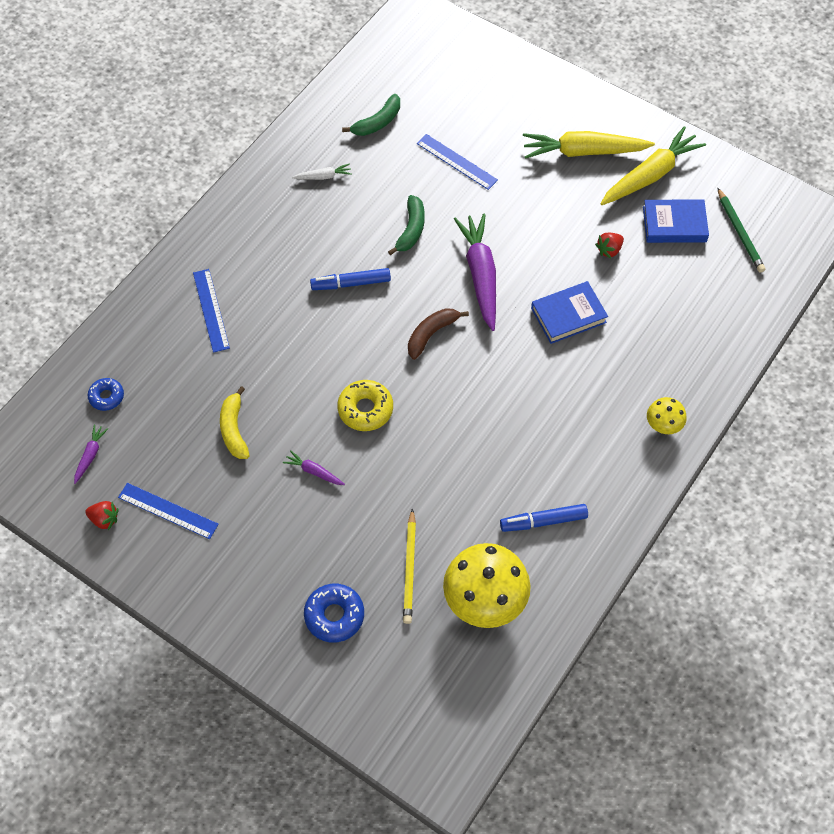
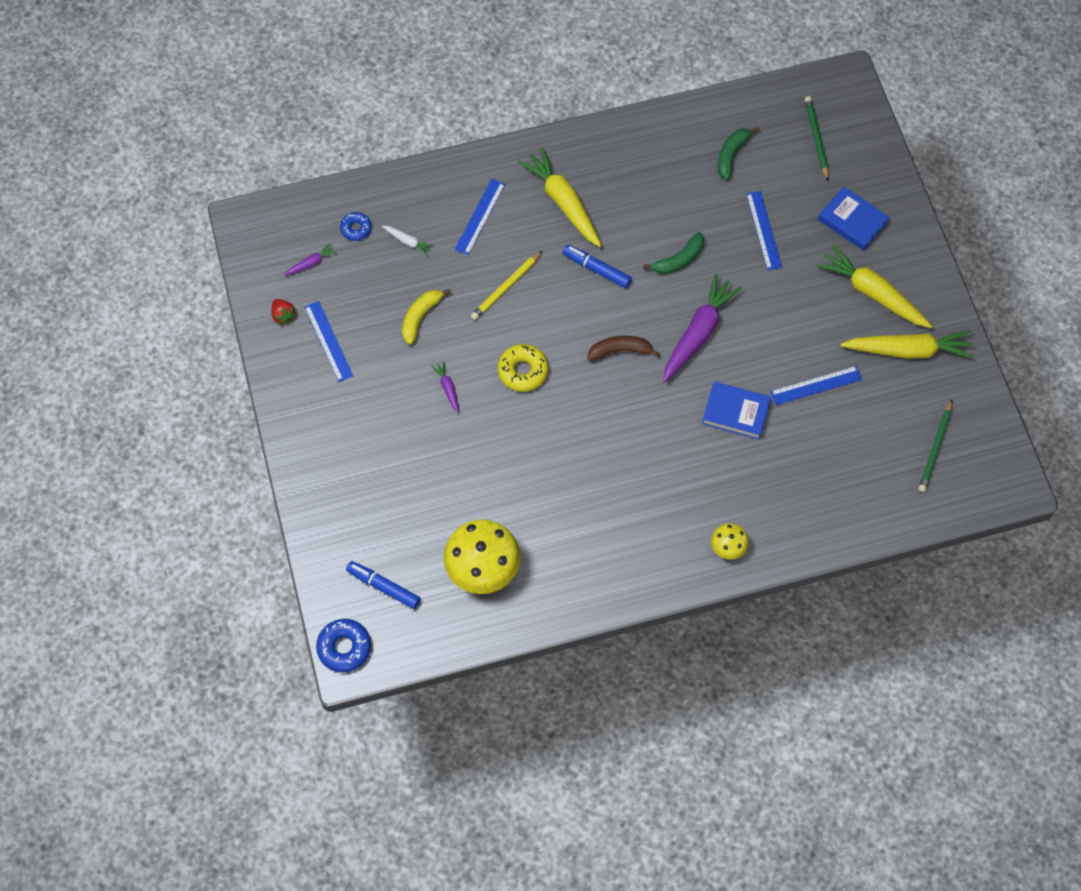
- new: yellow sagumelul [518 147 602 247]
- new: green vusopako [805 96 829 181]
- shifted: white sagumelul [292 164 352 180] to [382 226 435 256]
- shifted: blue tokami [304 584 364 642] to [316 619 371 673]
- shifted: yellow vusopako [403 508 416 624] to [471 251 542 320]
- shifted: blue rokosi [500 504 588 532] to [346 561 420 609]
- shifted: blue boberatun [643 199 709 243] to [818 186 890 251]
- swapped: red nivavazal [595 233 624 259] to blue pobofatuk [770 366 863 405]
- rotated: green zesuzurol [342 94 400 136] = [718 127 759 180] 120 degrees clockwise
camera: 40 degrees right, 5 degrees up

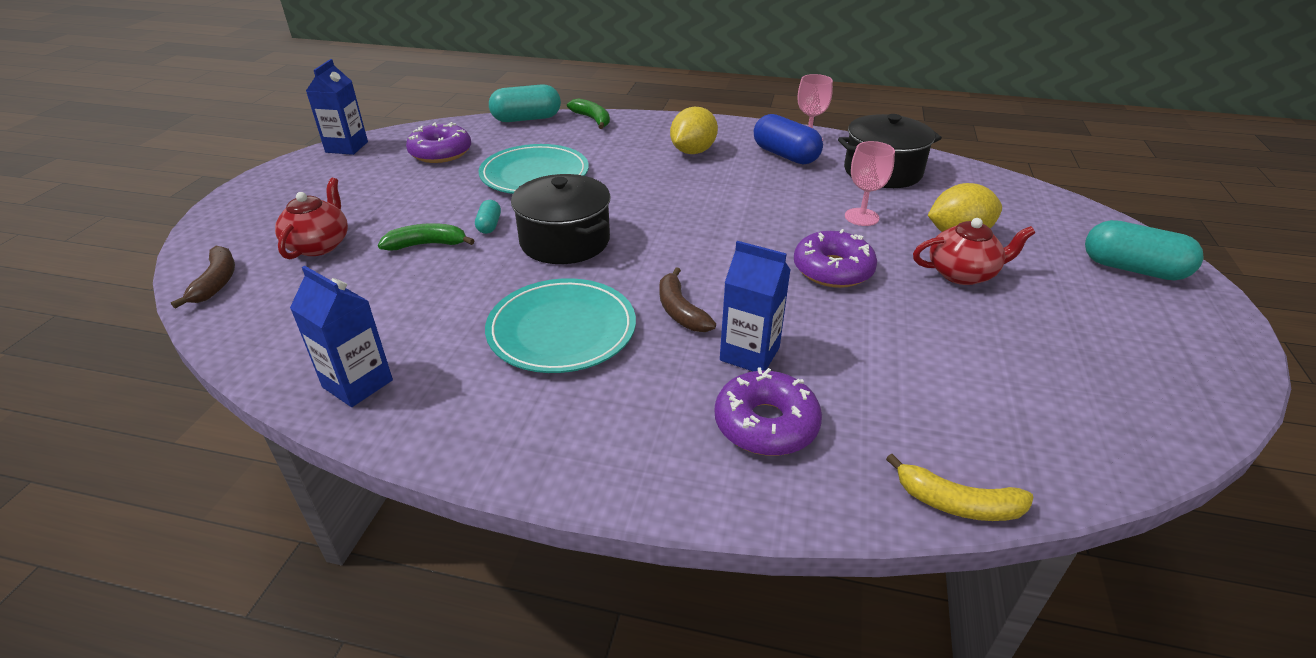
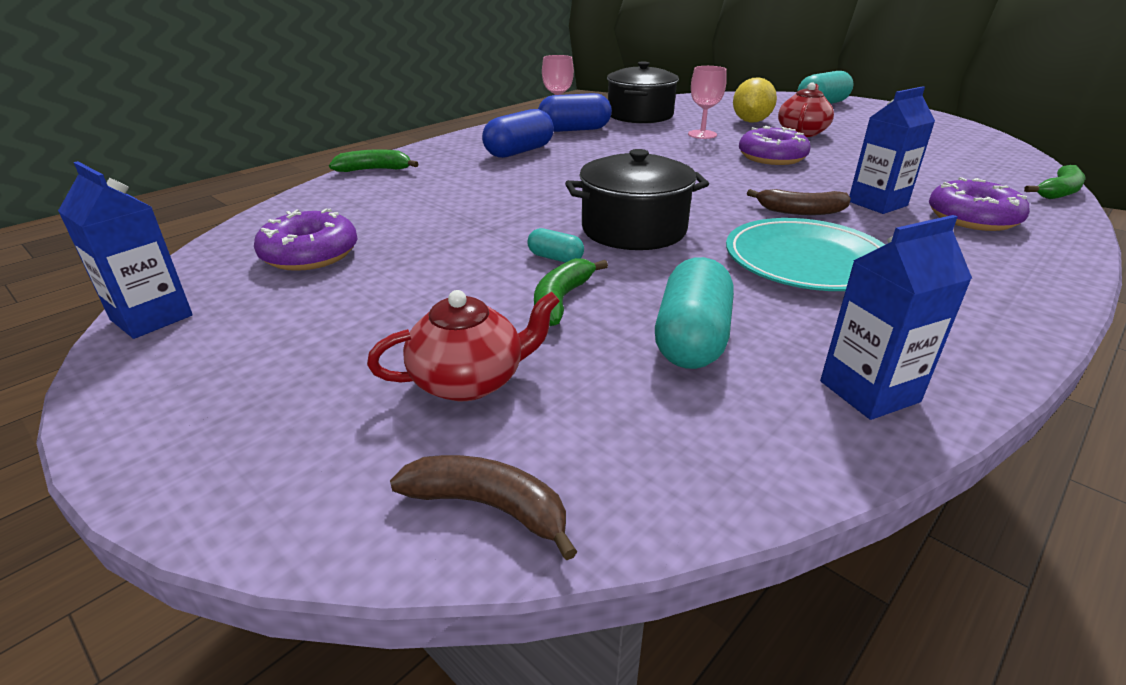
- gone: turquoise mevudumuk [479 144 589 194]
- shifted: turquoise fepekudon [489 84 561 122] to [655 257 734 369]
- swapped: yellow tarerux [670 107 718 154] to blue fepekudon [482 109 554 158]
- repainted: yellow zesuzurol [886 454 1034 521] to green zesuzurol [1024 165 1086 199]
- rotated: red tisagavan [275 178 348 259] = [367 290 560 401] 120 degrees clockwise
camera: 60 degrees left, 5 degrees down

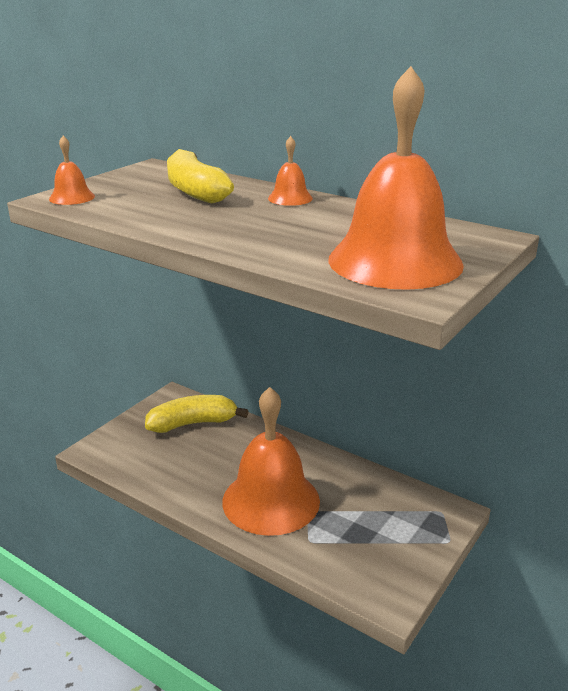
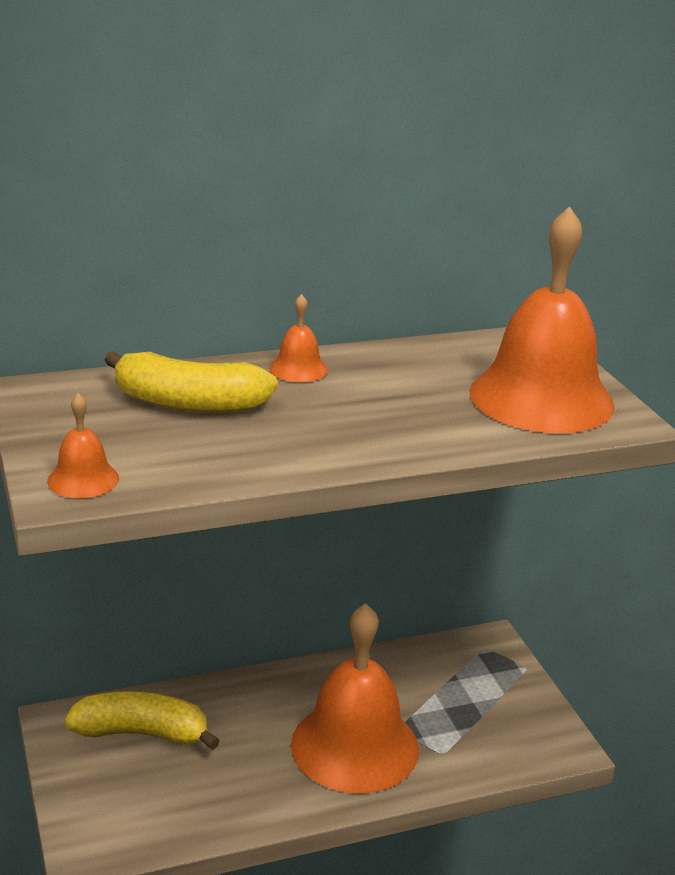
- rotated: yellow zesuzurol [145 395 249 433] = [65 691 220 750] 75 degrees clockwise
camera: 55 degrees left, 0 degrees up

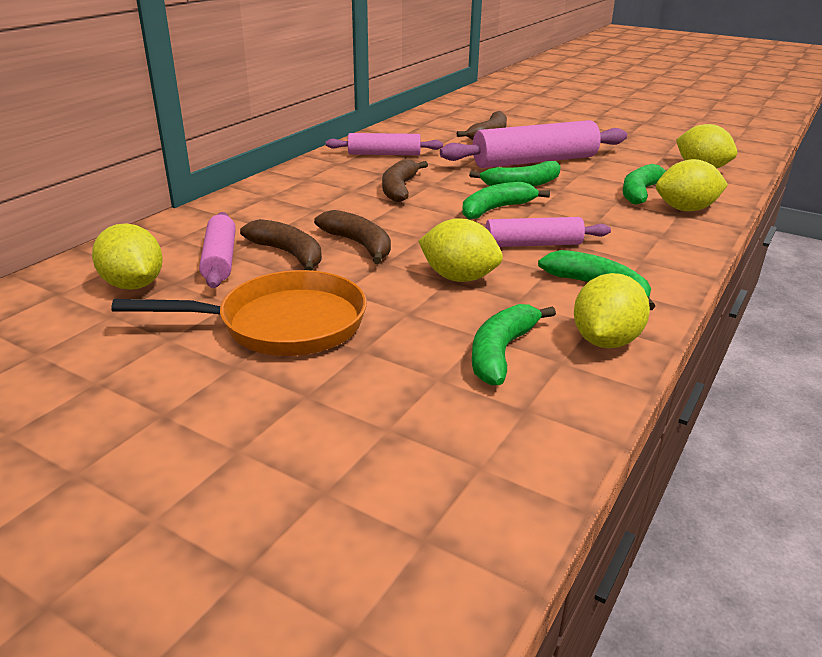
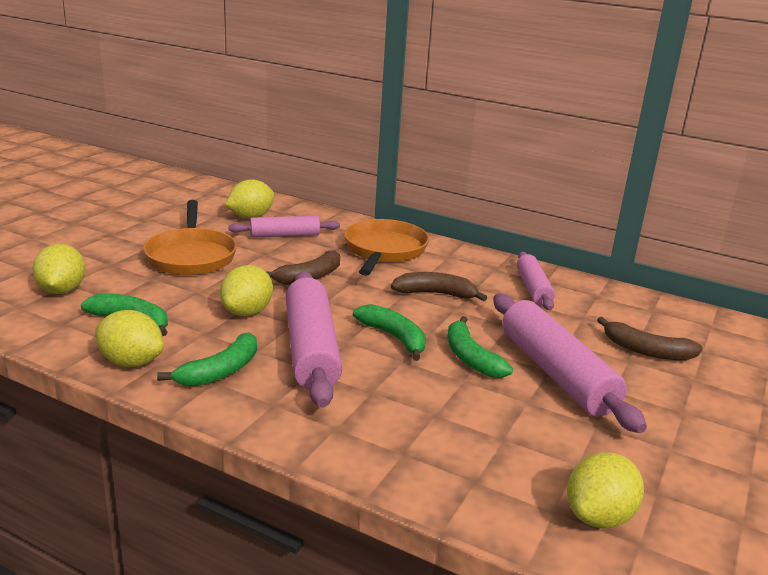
- gone: brown zesuzurol [240 219 322 271]
- gone: green zesuzurol [623 164 668 205]
- new: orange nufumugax [344 219 429 276]
- shifted: yellow tarerux [656 159 728 211] to [32 244 86 294]
- scaled: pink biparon [485 217 611 247] = [286 271 342 408] x1.71
camera: 85 degrees right, 5 degrees down

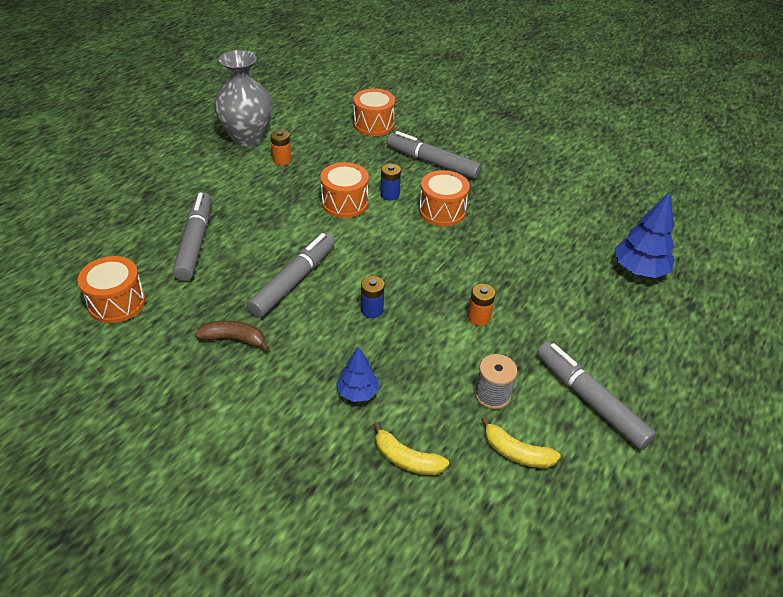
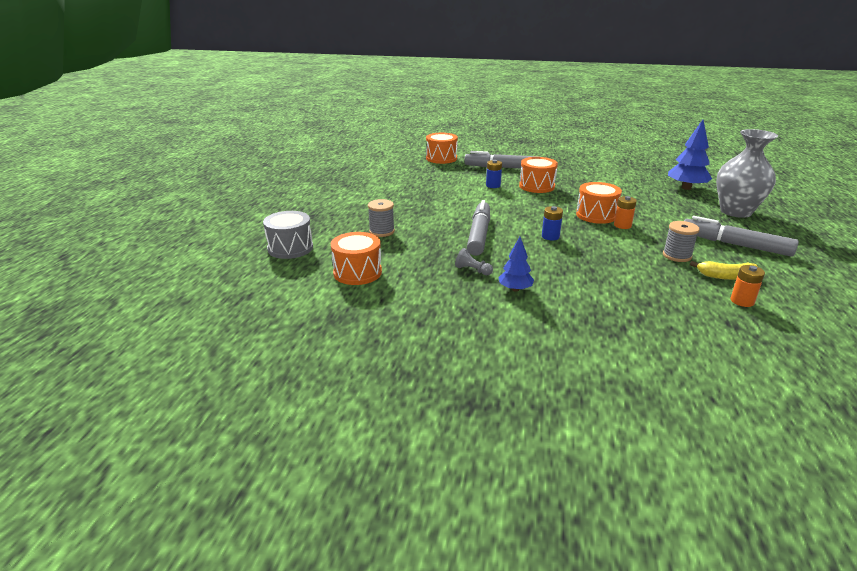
- gone: yellow zesuzurol [373 422 449 475]
- new: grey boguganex [263 211 313 259]
- shifted: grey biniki [214 50 272 147] to [716 129 778 218]
- shifted: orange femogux [271 130 291 166] to [730 265 765 307]
- shifted: orange boguganex [321 162 369 218] to [576 182 622 224]
- shifted: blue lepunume [336 347 379 402] to [498 237 534 292]
- swapped: grey rokosi [173 192 211 281] to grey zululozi [368 199 395 237]
- swapped: brown zesuzurol [195 321 270 351] to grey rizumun [455 248 493 275]
camera: 20 degrees left, 15 degrees down

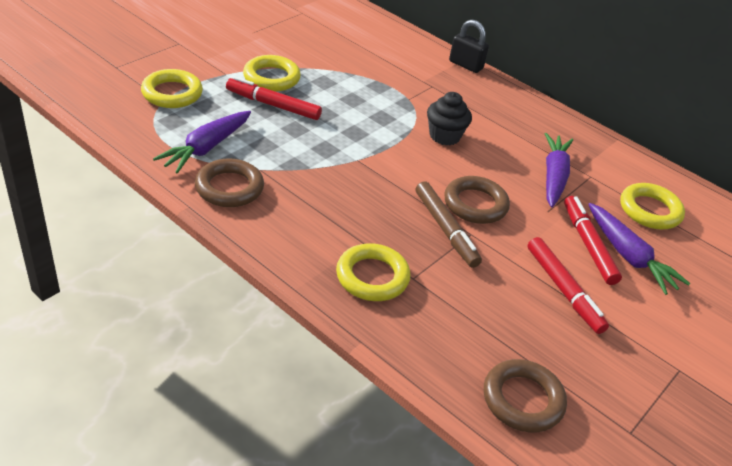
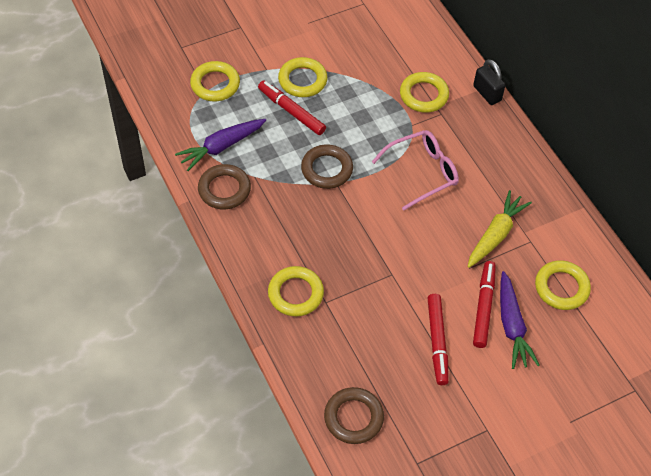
- gone: brown rokosi [415 181 482 268]
- new: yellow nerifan [400 72 449 112]
- shifted: brown nerifan [444 176 510 224] to [301 144 353 189]
- swapped: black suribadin [427 92 472 146] to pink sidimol [372 130 459 211]
- repainted: purple sagumelul [544 133 573 207] to yellow sagumelul [468 190 532 268]
camera: 25 degrees right, 15 degrees up

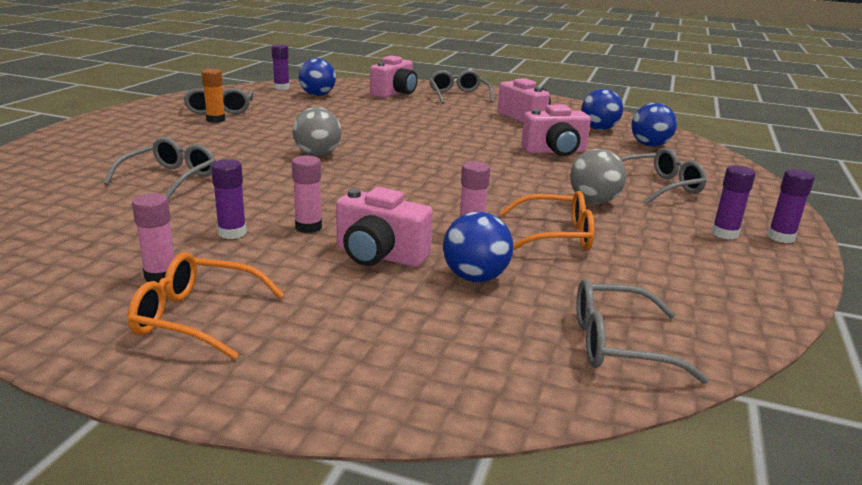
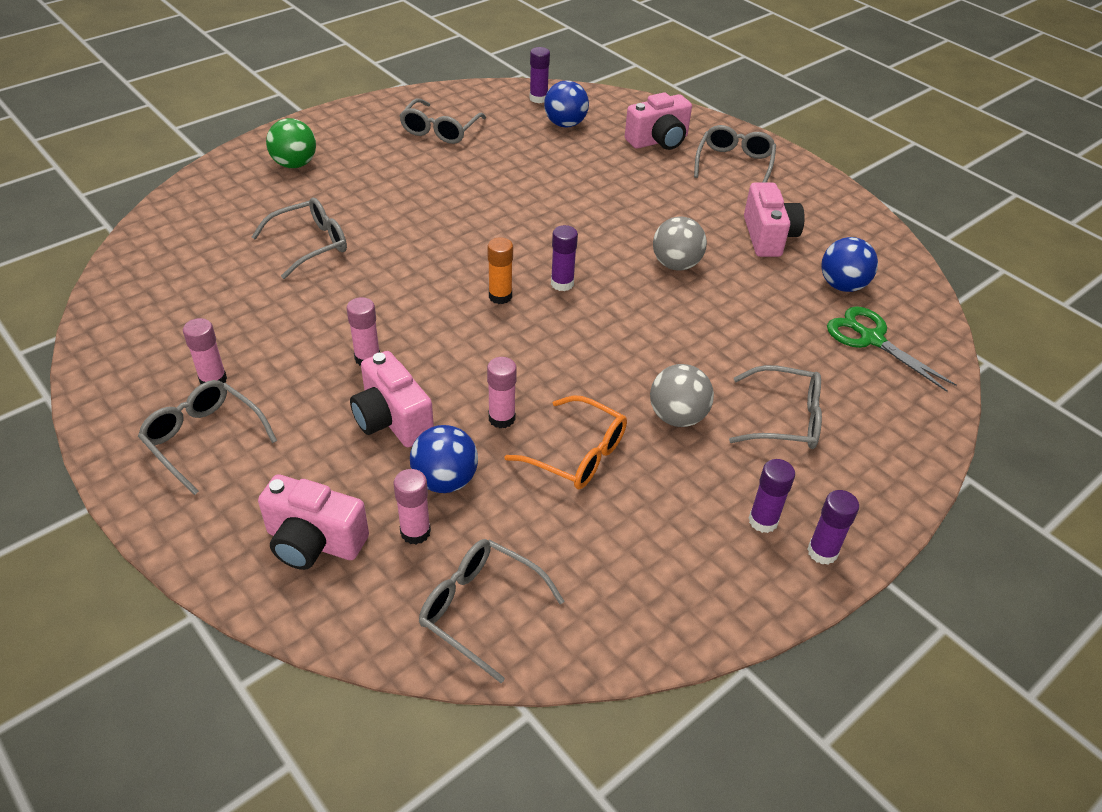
- new: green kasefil [266 118 316 168]
- new: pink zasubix [394 469 431 545]
- shifted: orange zasubix [201 69 225 123] to [487 237 513 304]
- shifted: purple zasubix [211 159 247 239] to [551 225 578 291]
- shifted: grey kasefil [293 107 341 156] to [653 217 707 271]
- shifted: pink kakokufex [521 105 591 156] to [258 474 369 570]
- swapped: blue kasefil [631 103 677 147] to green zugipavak [827 306 957 392]
- repainted: orange sidimol [128 252 284 360] to grey sidimol [138 380 277 495]
camera: 30 degrees right, 20 degrees up

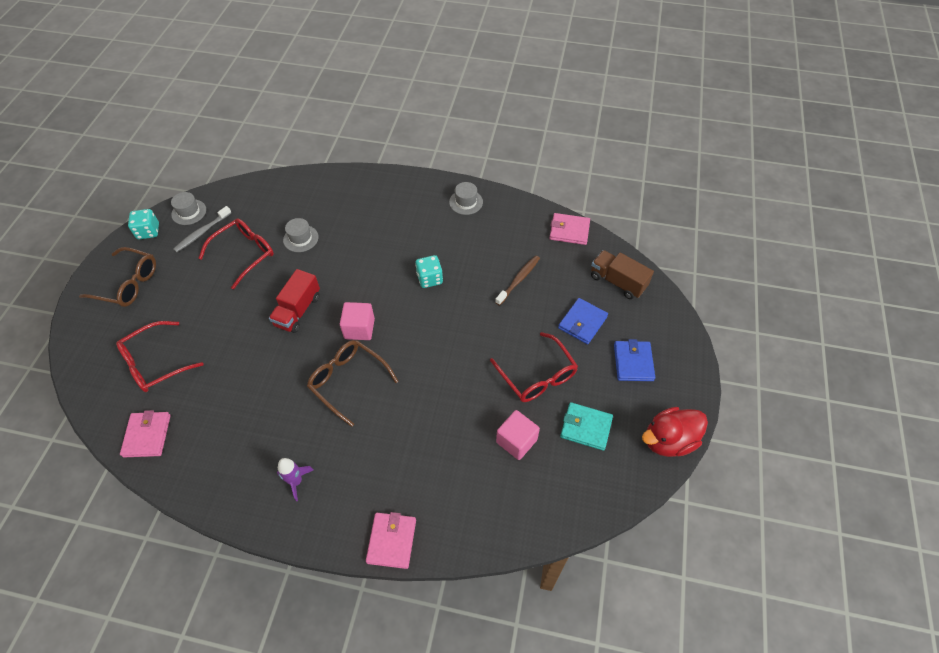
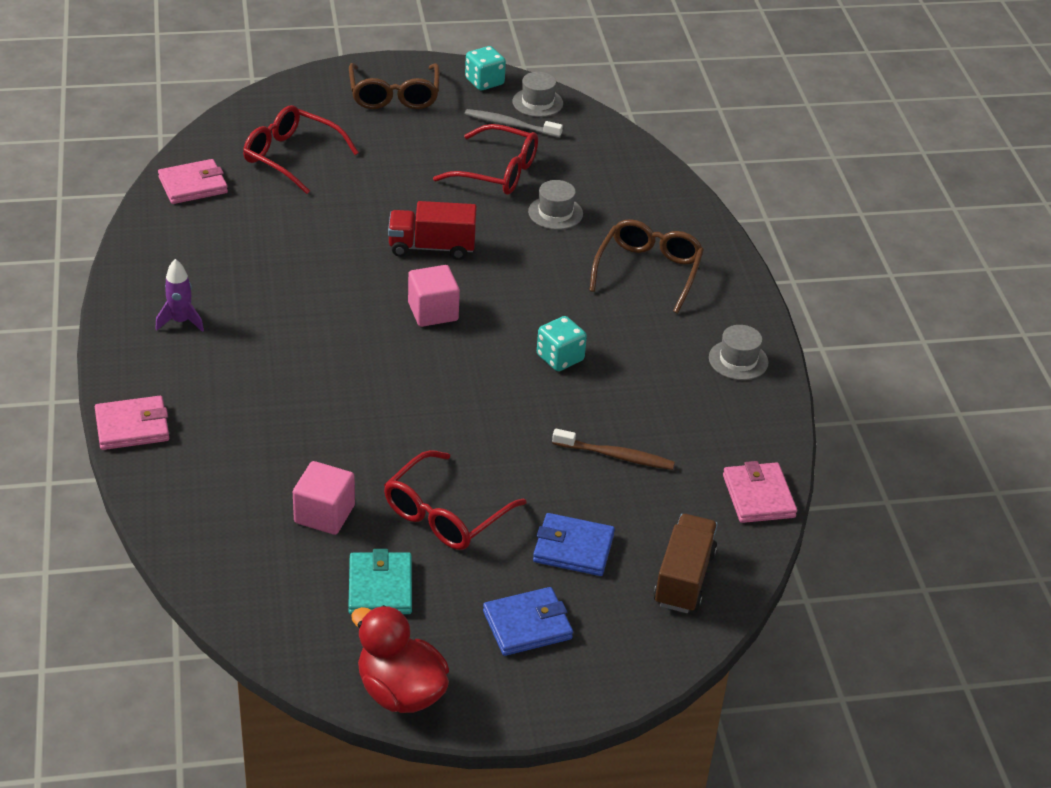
- shifted: brown sidimol [307 340 399 427] to [589 219 704 314]
camera: 65 degrees right, 15 degrees down

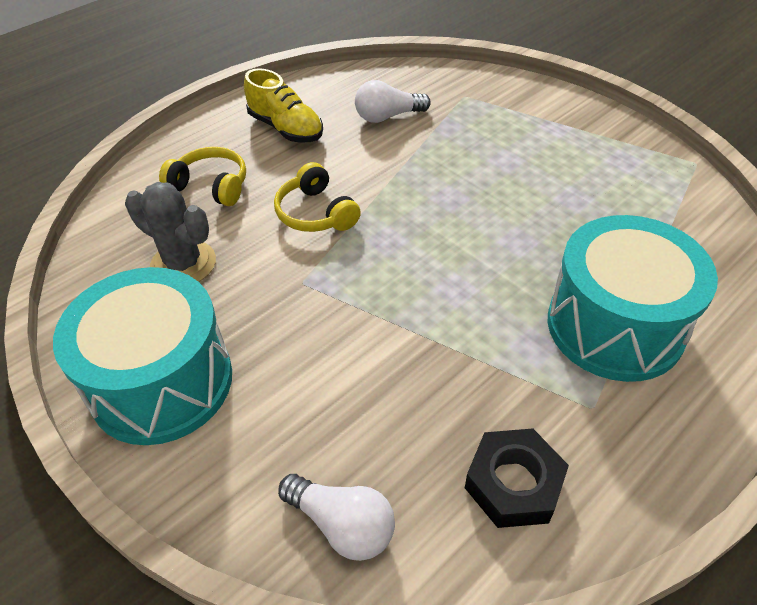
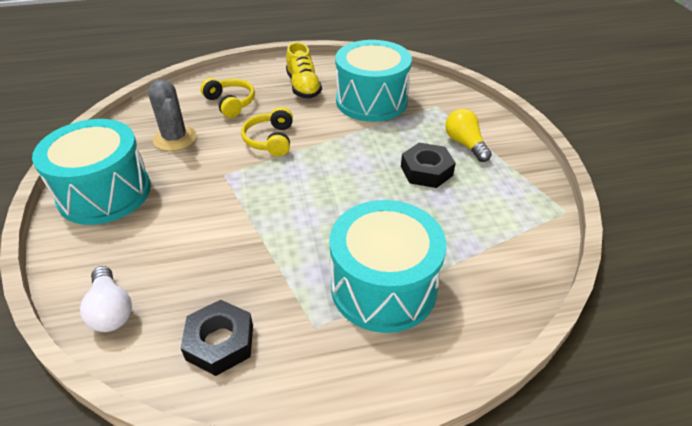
- new: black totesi [401 143 456 188]
- new: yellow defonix [445 109 492 162]
- swapped: white defonix [355 80 431 123] to turquoise boguganex [335 40 412 122]
camera: 30 degrees right, 5 degrees down

